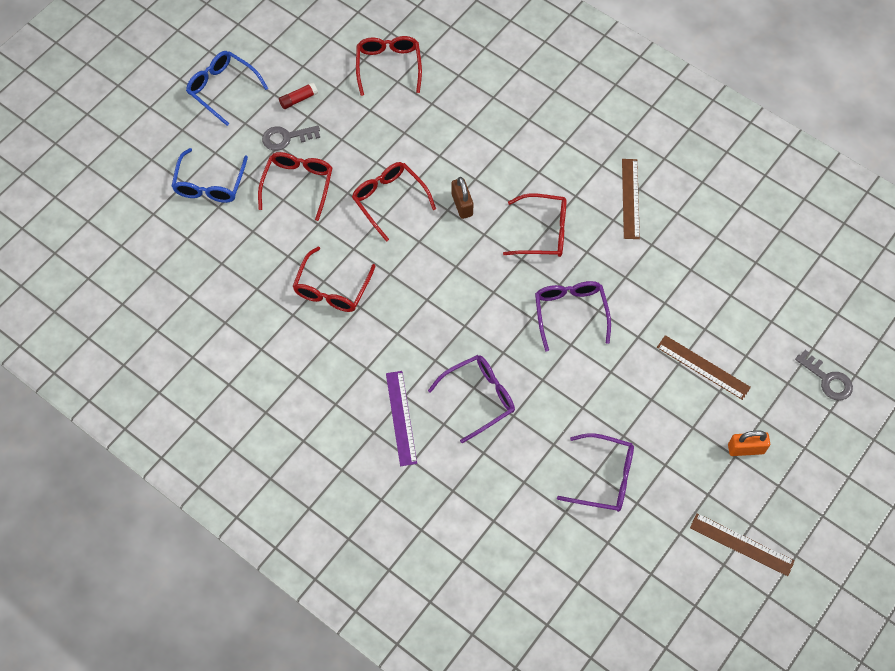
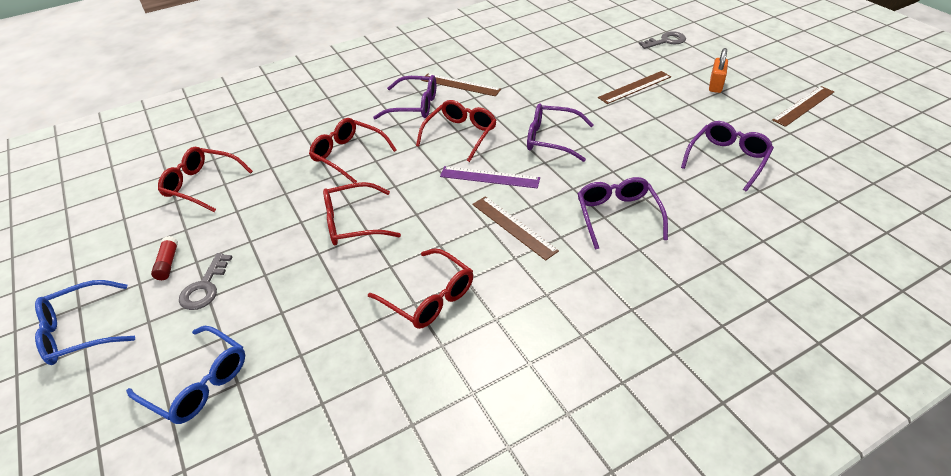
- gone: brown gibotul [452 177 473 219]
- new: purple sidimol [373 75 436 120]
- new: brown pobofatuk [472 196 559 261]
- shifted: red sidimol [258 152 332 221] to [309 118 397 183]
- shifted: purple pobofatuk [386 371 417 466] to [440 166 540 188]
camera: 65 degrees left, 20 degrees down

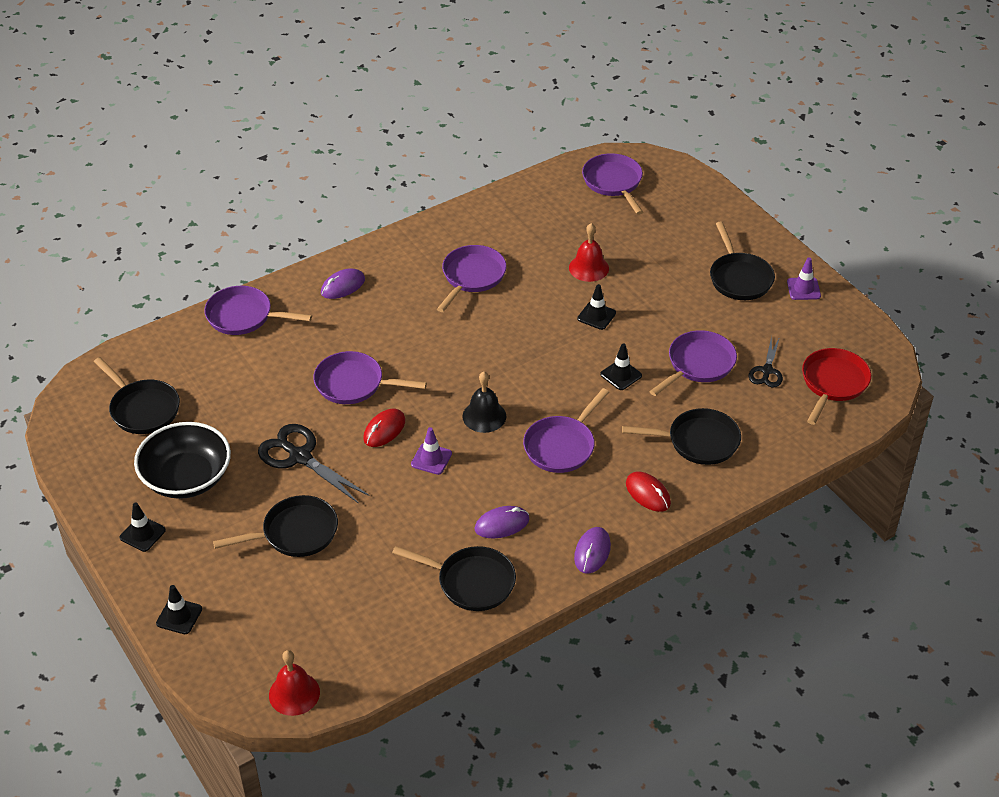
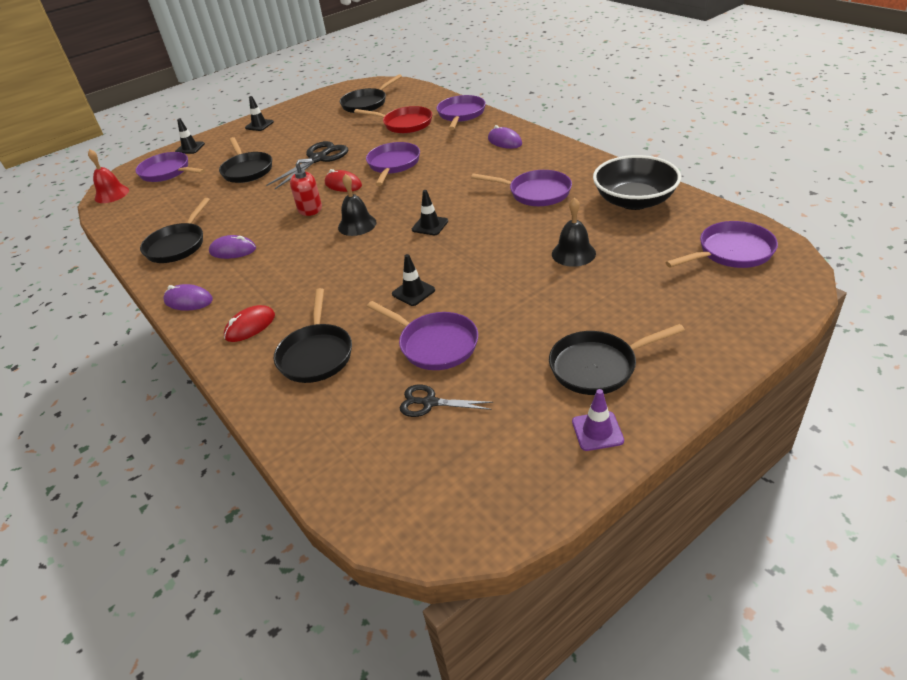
- shifted: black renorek [134 422 231 499] to [593 155 681 210]
- shifted: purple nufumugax [523 388 609 473] to [135 152 205 182]
- shifted: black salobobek [577 284 616 330] to [412 190 448 235]
- shifted: red nufumugax [802 348 871 425] to [354 106 432 134]
- swapped: purple salobobek [411 427 452 475] to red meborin [290 158 322 216]
- repainted: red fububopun [569 223 609 282] to black fububopun [552 197 596 267]
- rotated: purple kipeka [475 506 529 538] = [209 235 256 259] 60 degrees counterclockwise
camera: 90 degrees right, 5 degrees down

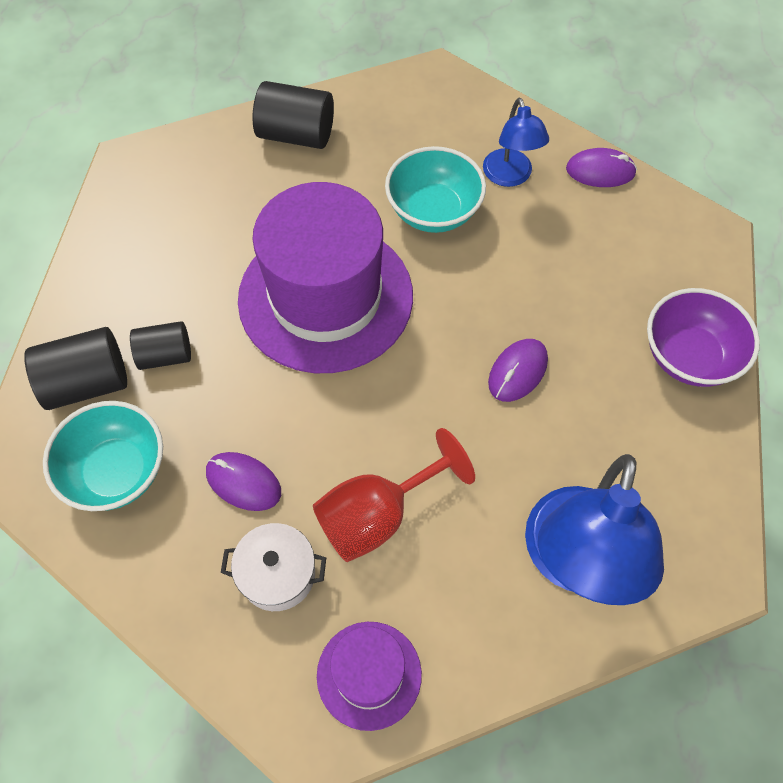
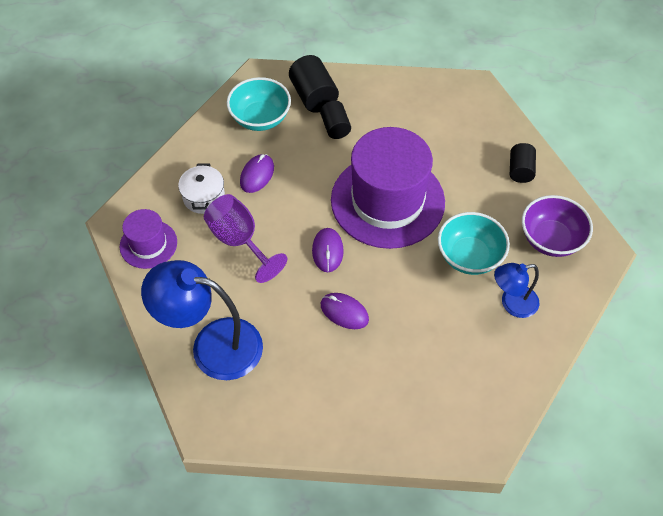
- shifted: purple kipeka [566 148 637 187] to [312 228 344 272]
- shifted: purple renorek [647 288 760 387] to [522 195 593 257]
- repainted: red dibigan [313 428 475 562] to purple dibigan [204 194 287 283]
- scaled: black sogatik [253 81 334 149] = [510 143 536 183] x0.65
camera: 85 degrees right, 5 degrees down

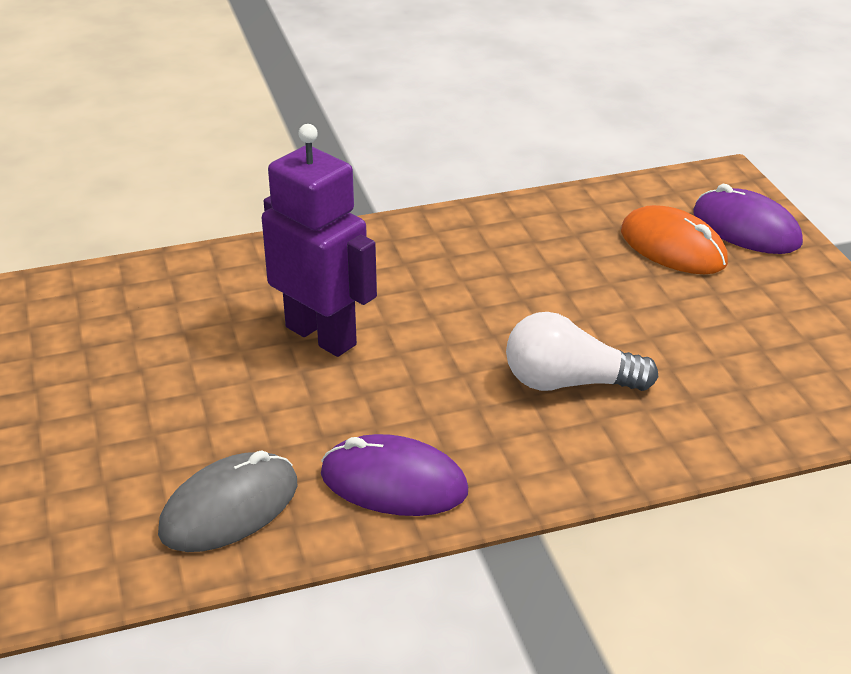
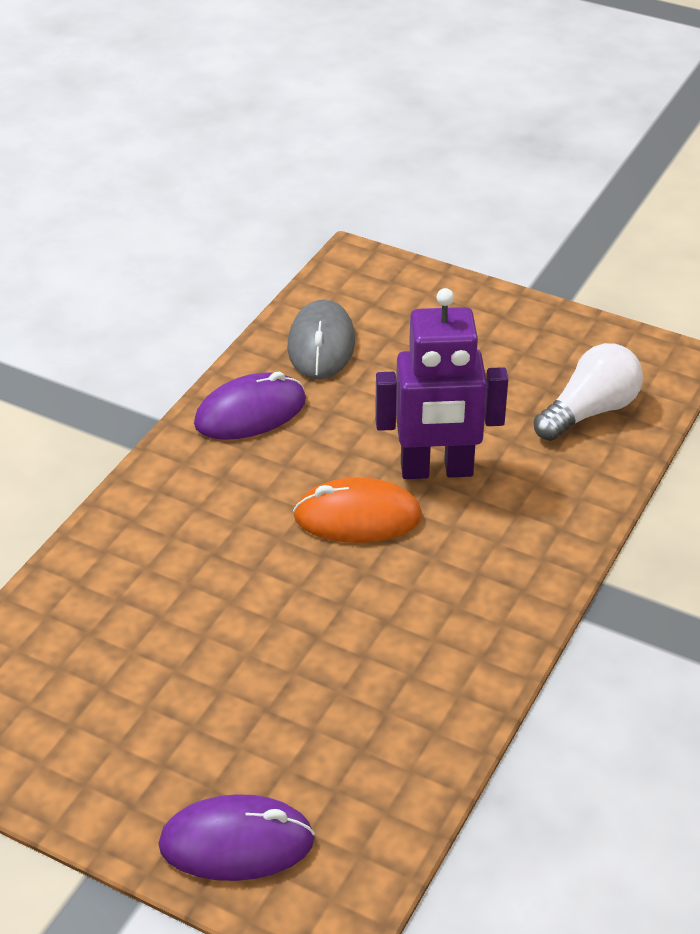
- shifted: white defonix [506 312 658 391] to [534 343 643 441]
- shifted: orange kipeka [621 205 728 274] to [293 477 422 543]
camera: 135 degrees right, 5 degrees up

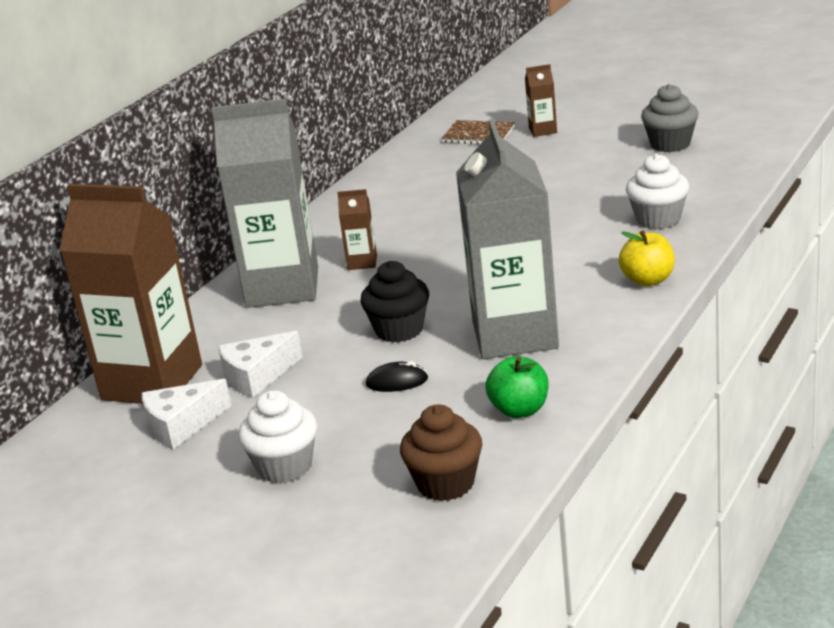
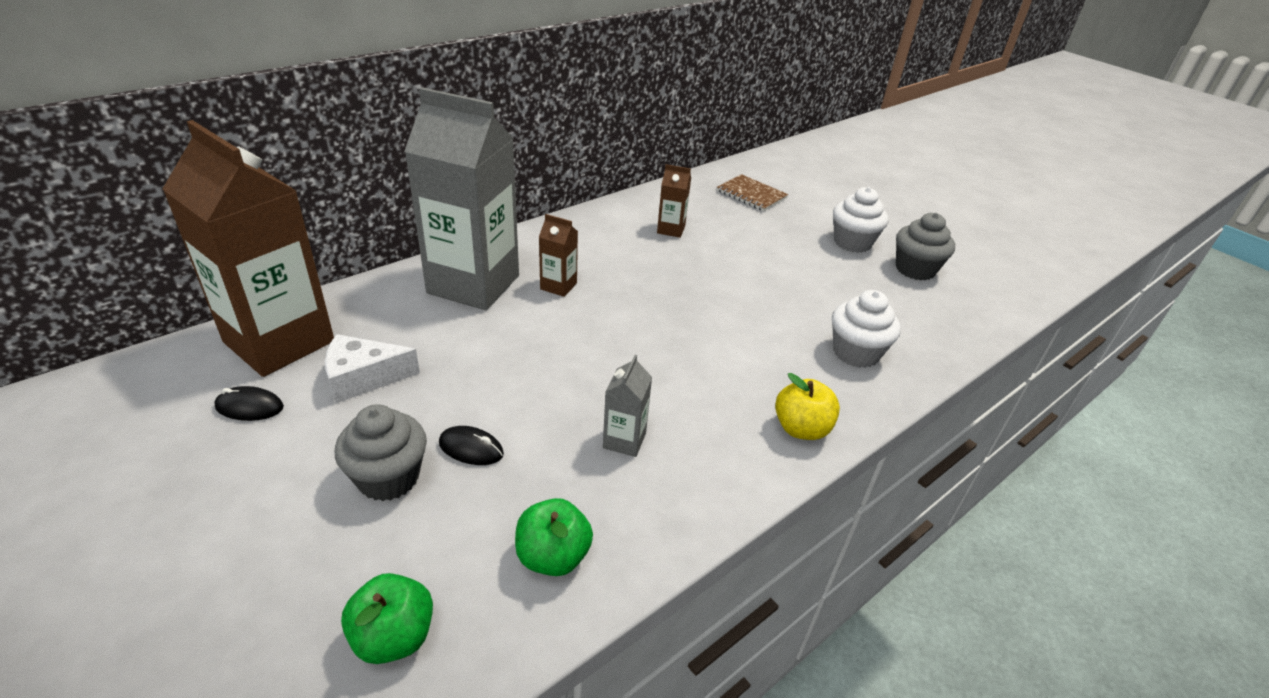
- gone: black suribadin [361 261 429 343]
- new: grey suribadin [335 404 427 501]
- shifted: white suribadin [238 390 317 483] to [833 187 889 253]
- shifted: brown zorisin [525 64 557 137] to [657 164 691 238]
- swapped: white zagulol [142 379 232 449] to black kipeka [214 386 284 421]
- swapped: brown suribadin [400 405 482 501] to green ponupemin [341 573 433 664]
- scaled: grey zorisin [456 119 559 359] = [603 355 652 457] x0.41
camera: 15 degrees right, 10 degrees up

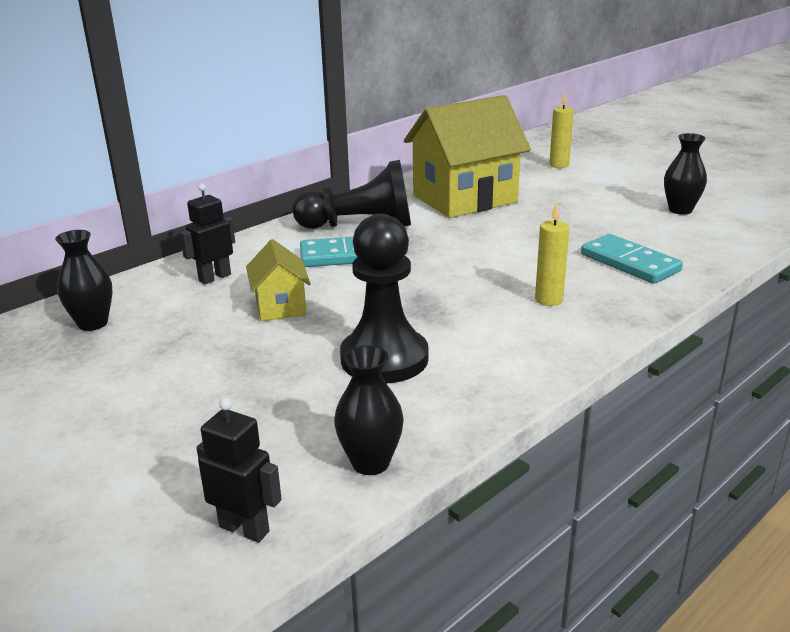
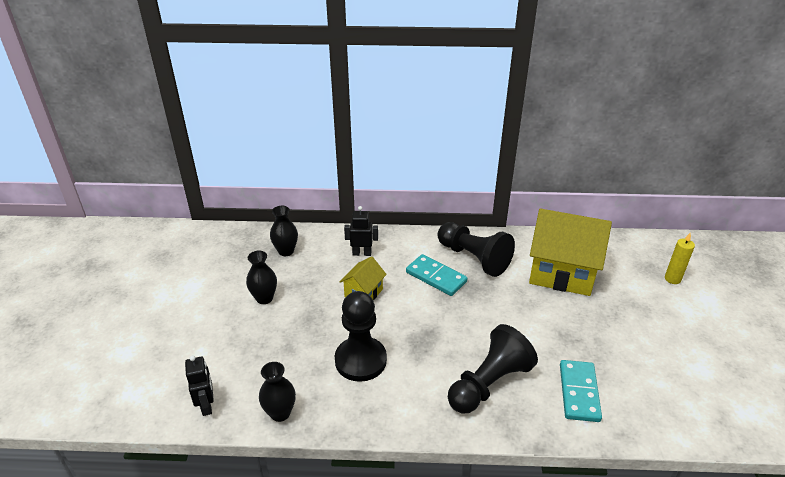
- shifted: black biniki [664 133 707 215] to [246 251 277 304]
- swapped: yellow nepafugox [535 202 570 306] to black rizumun [448 324 538 414]
camera: 45 degrees right, 10 degrees up

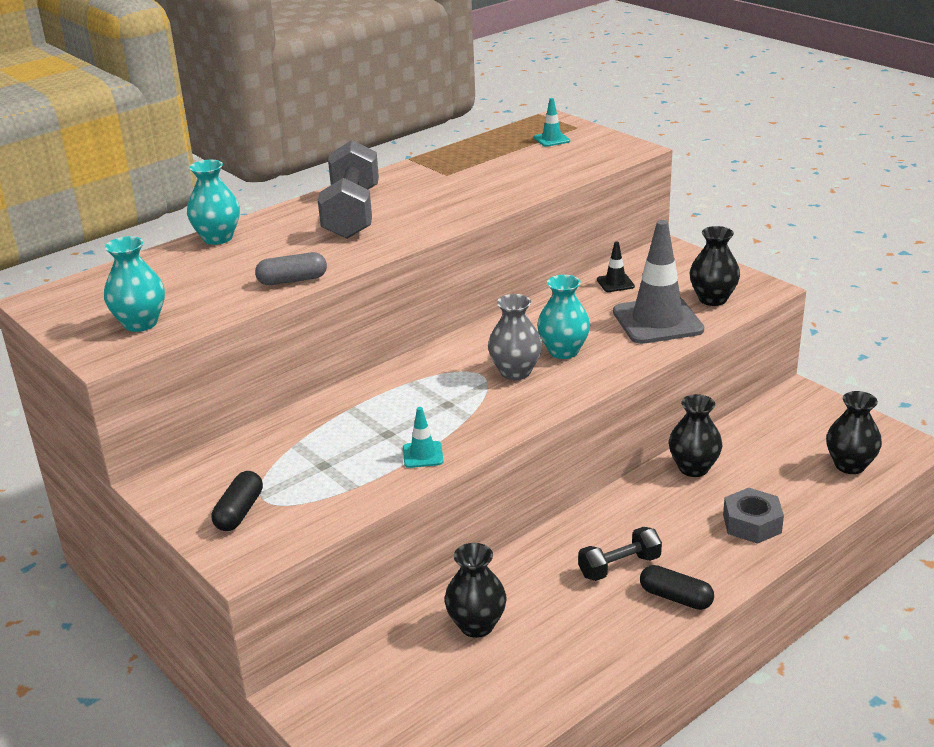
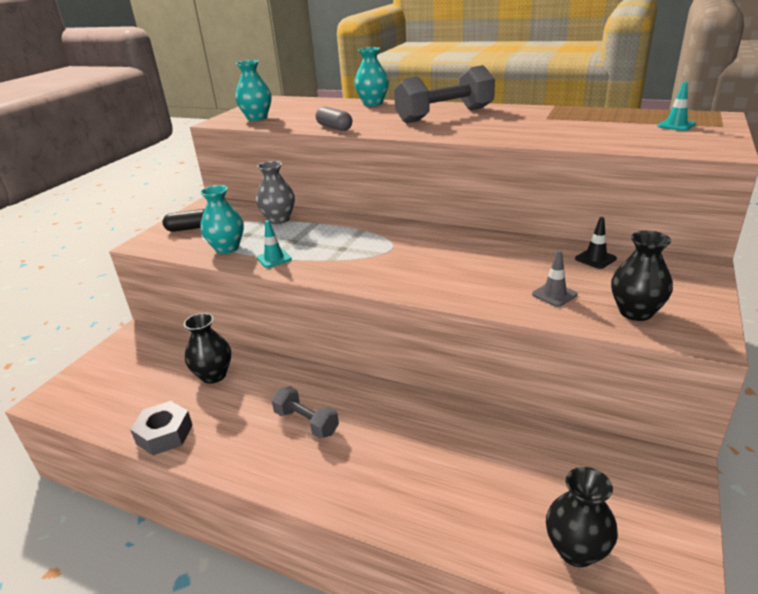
- gone: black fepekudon [640 565 714 610]
- gone: black biniki [669 394 722 477]
- shifted: grey biniki [488 294 542 380] to [256 161 295 224]
- shifted: turquoise biniki [537 275 590 359] to [200 185 244 254]
- shifted: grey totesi [723 488 784 544] to [130 401 193 455]
- repainted: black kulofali [578 527 662 581] to grey kulofali [271 386 339 439]
- scaled: grey salobobek [613 220 704 344] = [532 250 578 307] x0.44
camera: 65 degrees right, 0 degrees up

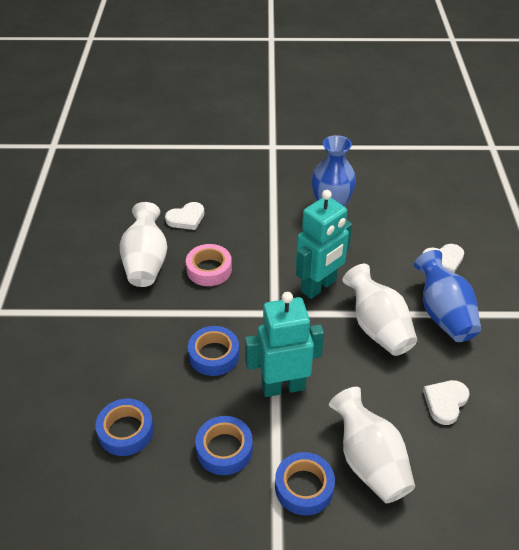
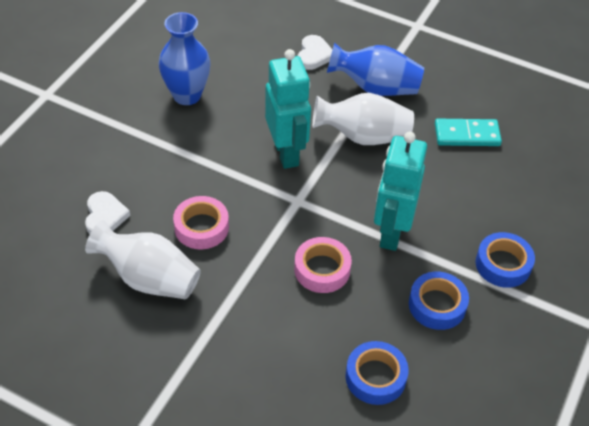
- gone: white biniki [329 387 415 503]
- swapped: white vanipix [423 380 470 425] to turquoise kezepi [435 119 502 146]
- repainted: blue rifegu [188 326 239 376] to pink rifegu [294 237 352 293]
camera: 65 degrees left, 5 degrees up

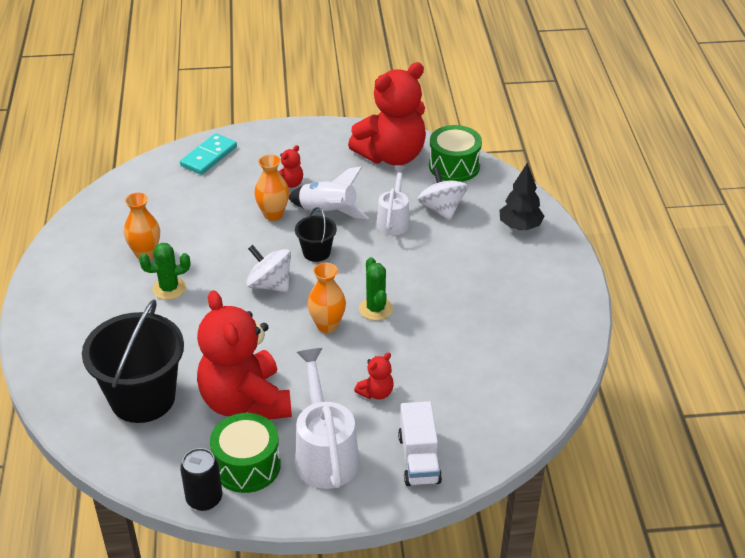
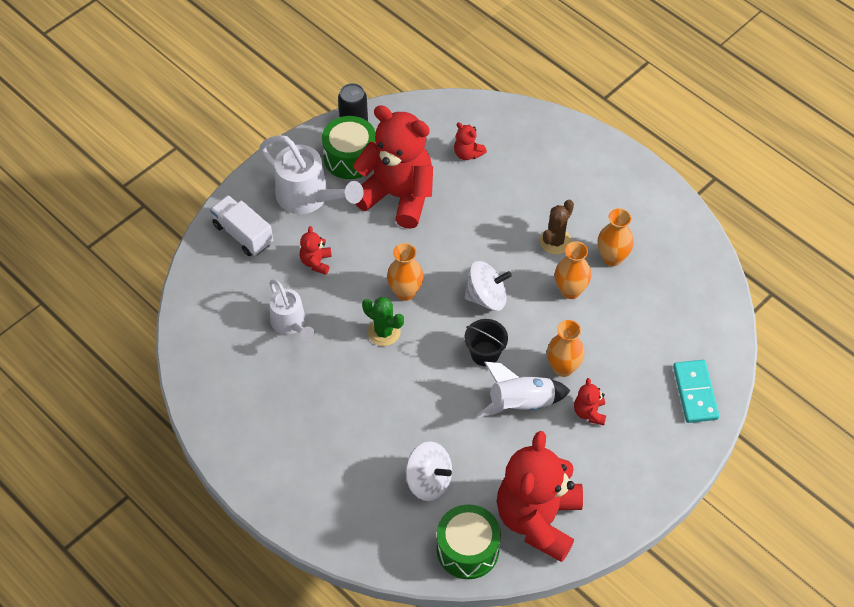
- gone: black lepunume [500 163 545 230]
- new: orange biniki [555 241 591 299]
- shifted: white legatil [377 165 410 235] to [269 279 315 341]
- swapped: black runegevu [82 299 184 423] to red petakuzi [454 122 487 160]
- repainted: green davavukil [139 243 190 300] to brown davavukil [540 200 574 255]
camera: 140 degrees right, 15 degrees up

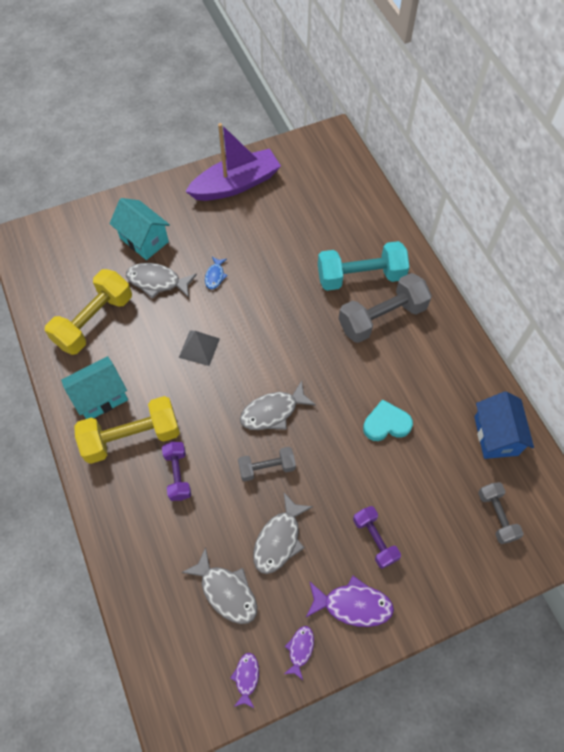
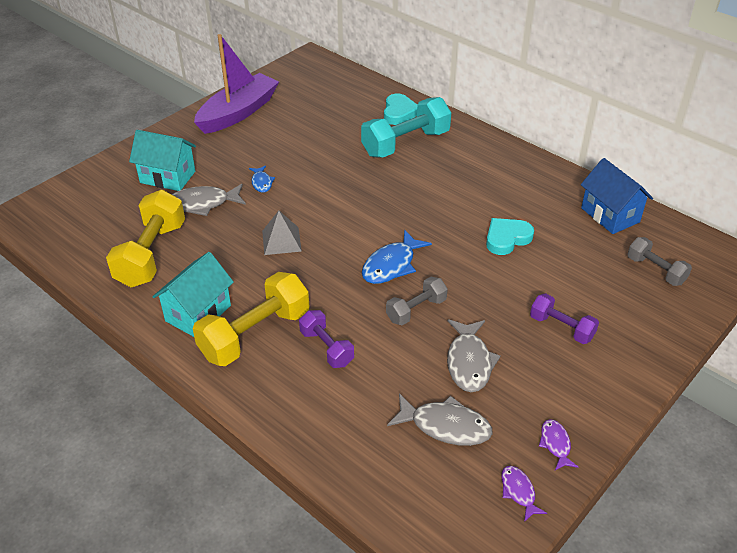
- gone: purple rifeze [306 576 394 627]
- gone: grey kulofali [339 273 432 343]
- new: turquoise vanipix [384 93 417 125]
- repainted: grey rifeze [240 380 316 430] to blue rifeze [362 230 432 284]
camera: 25 degrees left, 20 degrees down

